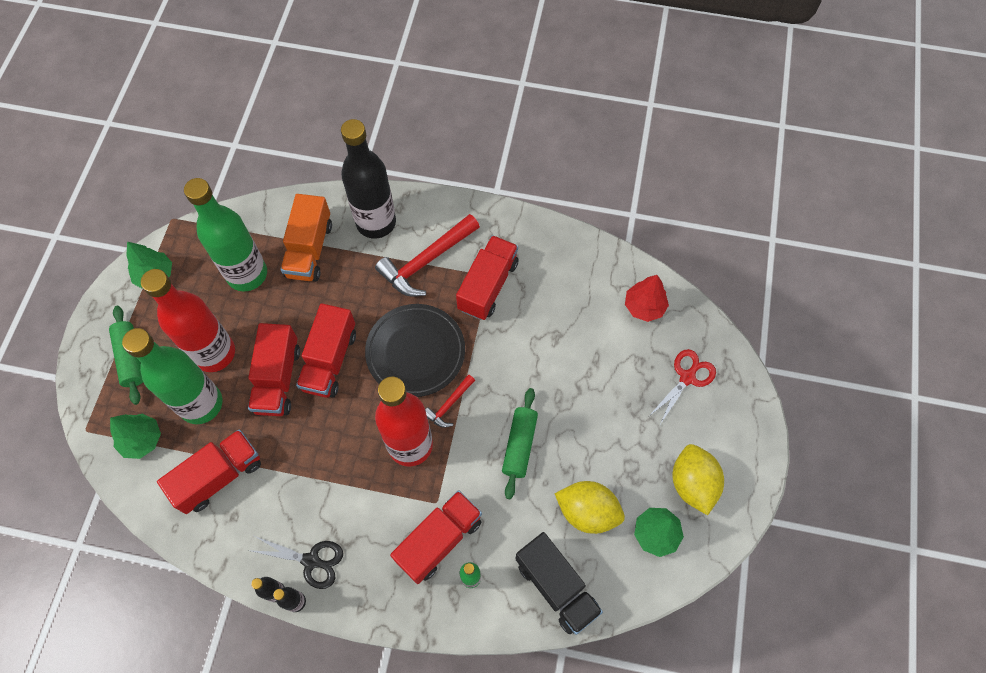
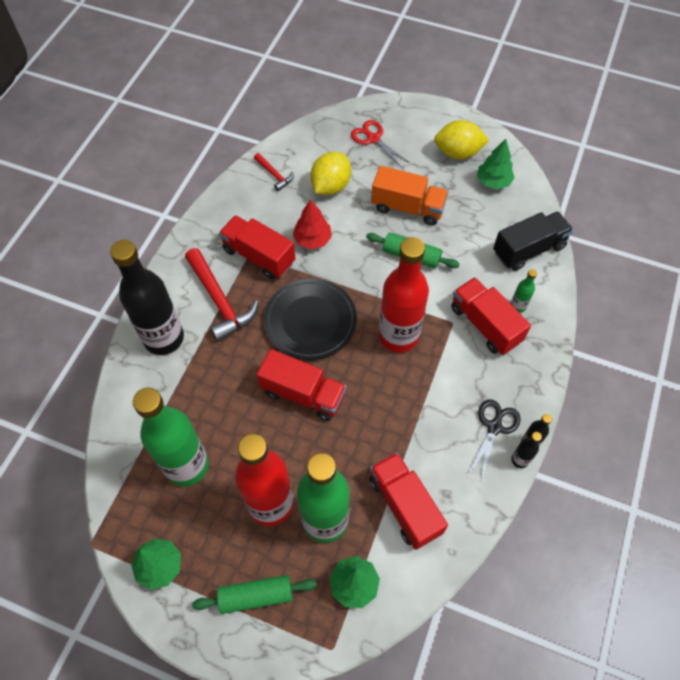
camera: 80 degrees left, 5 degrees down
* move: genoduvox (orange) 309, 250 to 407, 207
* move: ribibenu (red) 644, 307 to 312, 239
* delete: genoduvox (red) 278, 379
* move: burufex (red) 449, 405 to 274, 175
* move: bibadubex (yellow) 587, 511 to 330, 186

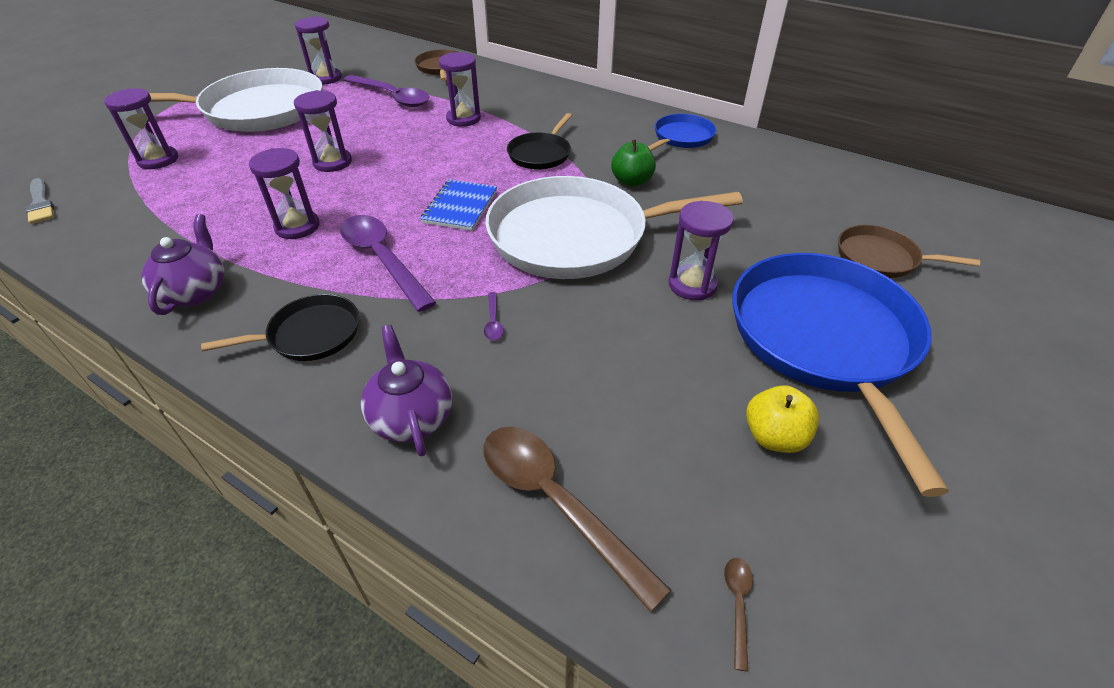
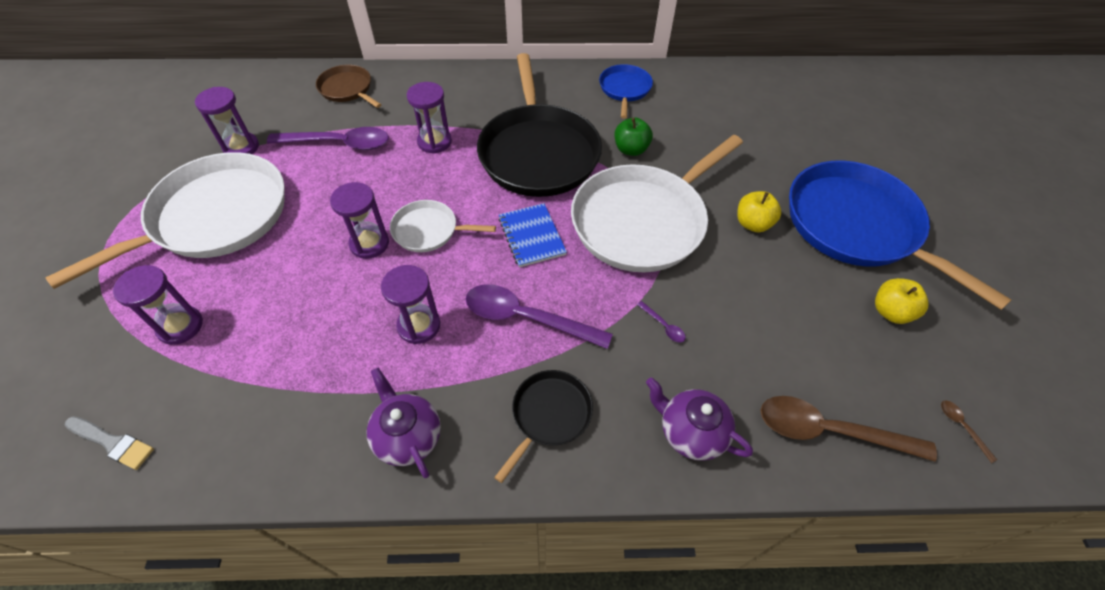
camera: 35 degrees left, 10 degrees up
* resize: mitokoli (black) 540, 154 = 538, 152 x2.07
* replace: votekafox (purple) 692, 285 to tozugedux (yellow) 753, 224
* delete: mitokoli (brown) 881, 258
* insert: mitokoli (white) 429, 230

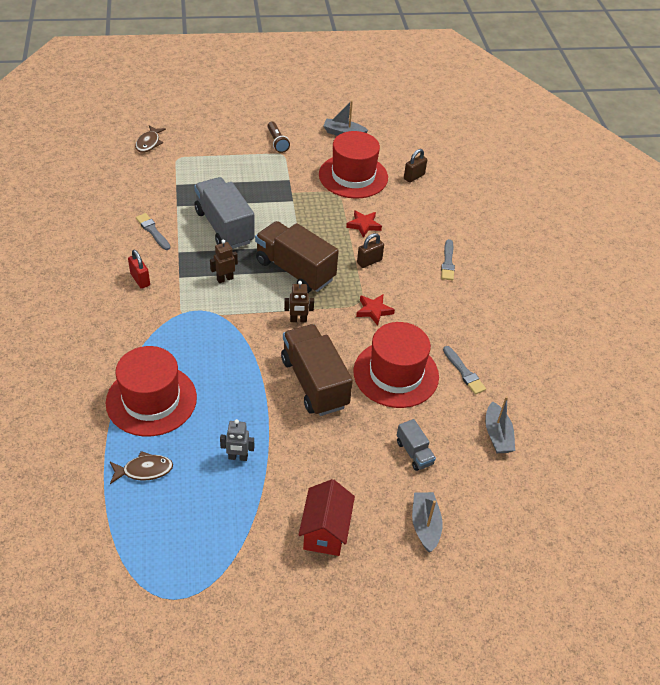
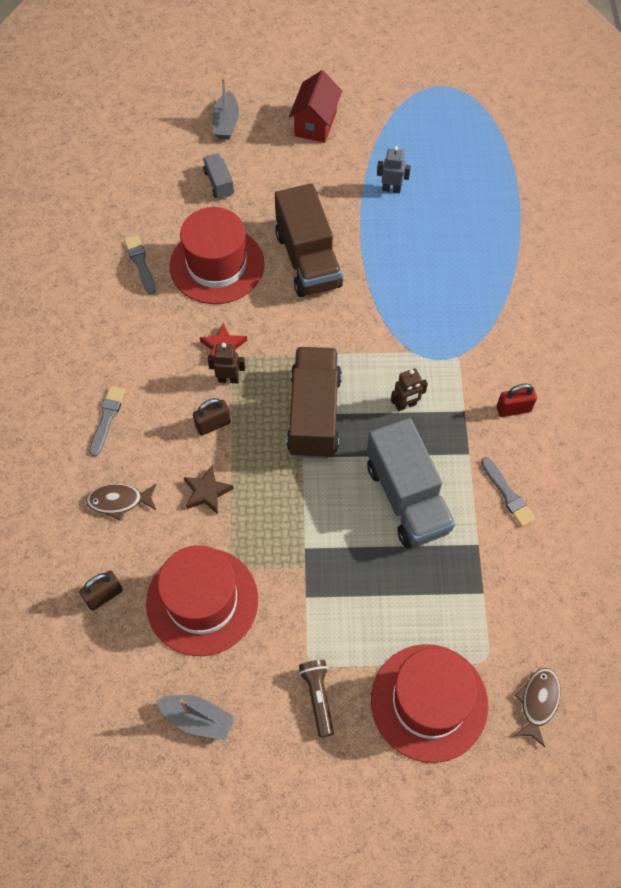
camera: 170 degrees left, 15 degrees up
* recolor: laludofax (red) 364, 225 to laludofax (brown) 207, 492
* rotate: genoduvox (brown) 295, 270 = 314, 414 135 degrees counterclockwise
* rotate: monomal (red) 140, 280 = 513, 409 75 degrees counterclockwise
* move: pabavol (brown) 298, 320 to 228, 379
* move: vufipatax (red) 151, 400 to 429, 702
* delete: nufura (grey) 497, 435
* move: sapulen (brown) 144, 470 to 119, 501

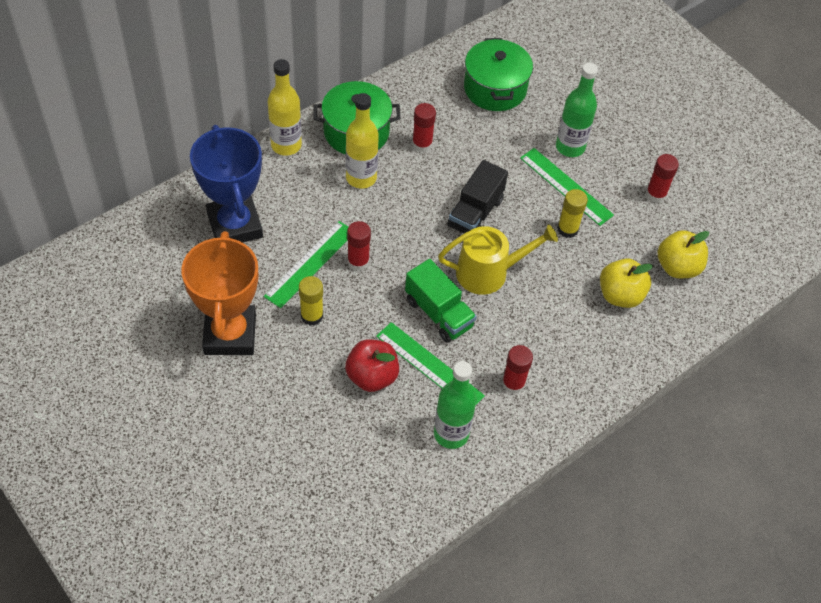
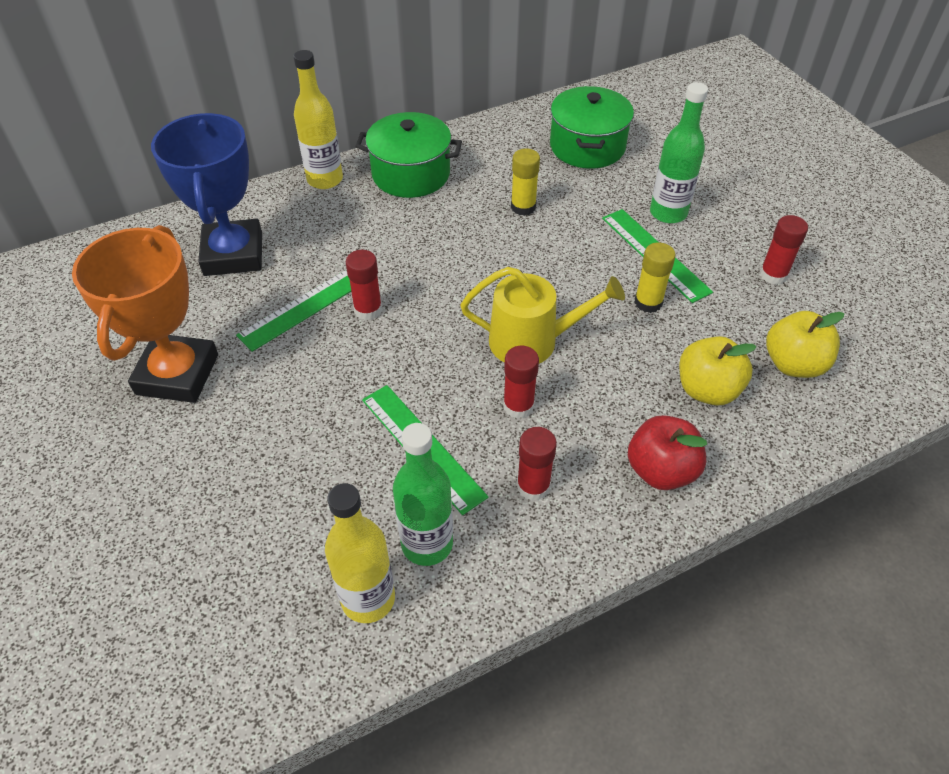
camera: 15 degrees right, 5 degrees down
* move: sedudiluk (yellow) 361, 178 to 368, 599
* move: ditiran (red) 422, 144 to 518, 406
* delete: genoduvox (black) 475, 213
* delete: genoduvox (green) 438, 313
* move: ditiran (yellow) 312, 316 to 523, 207
* move: tozugedux (red) 372, 376 to 661, 470

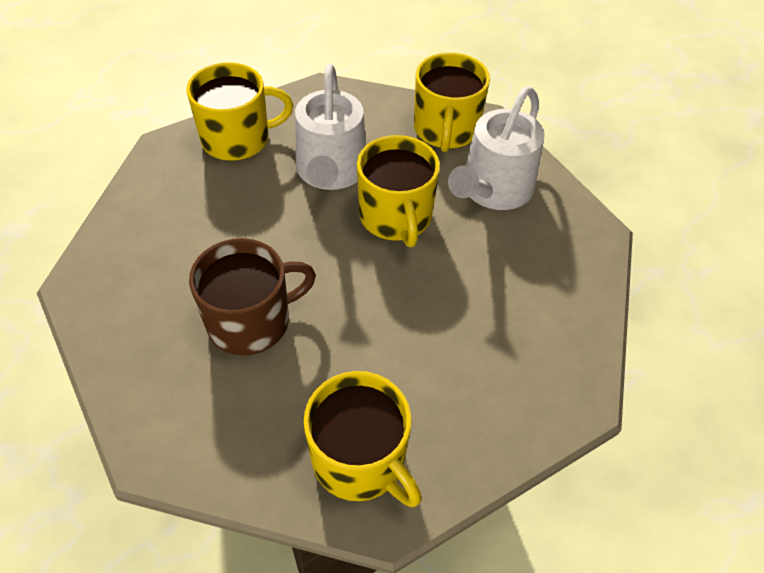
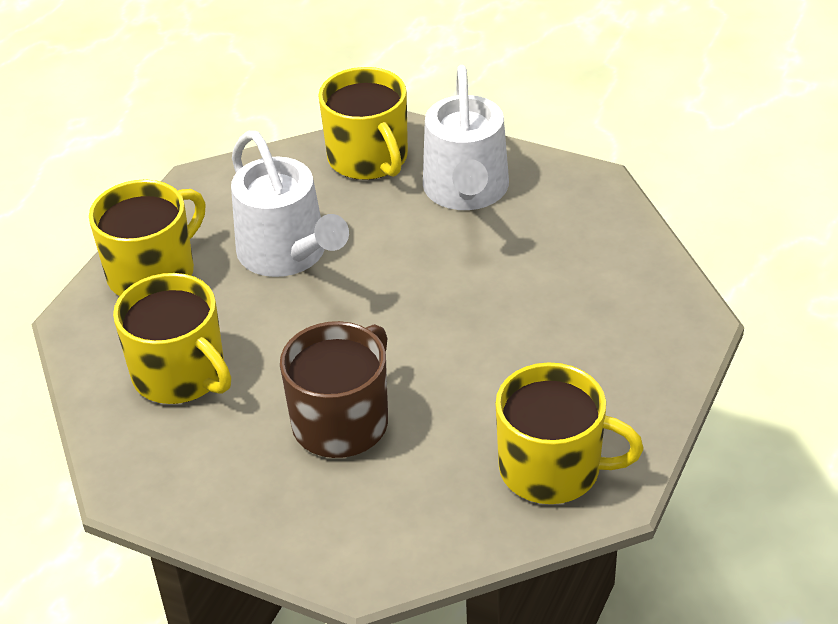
camera: 30 degrees left, 10 degrees down
* move: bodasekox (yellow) 396, 217 to 180, 374

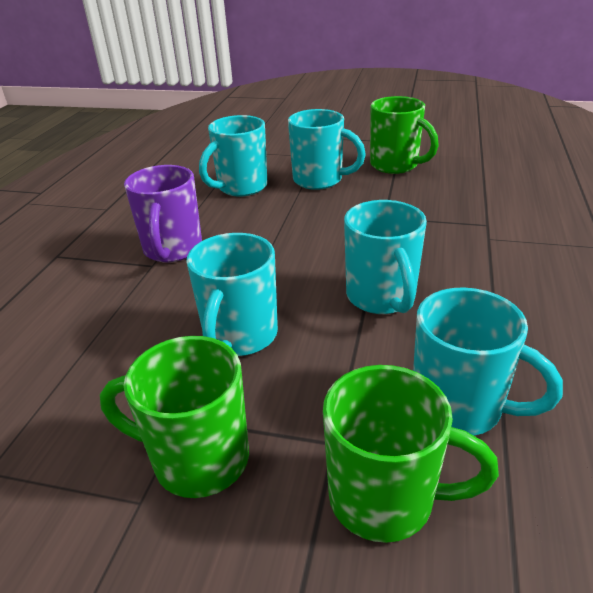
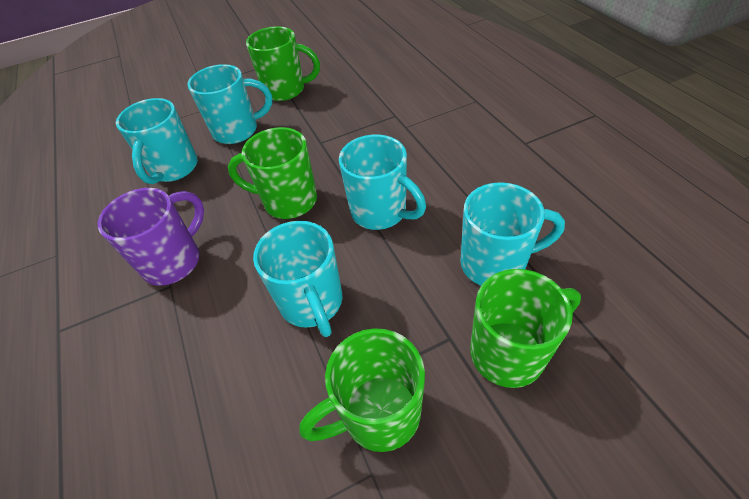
camera: 35 degrees left, 15 degrees up
* rotate: bodasekox (purple) 172, 250 = 174, 261 105 degrees counterclockwise
* insert: bodasekox (green) 288, 201

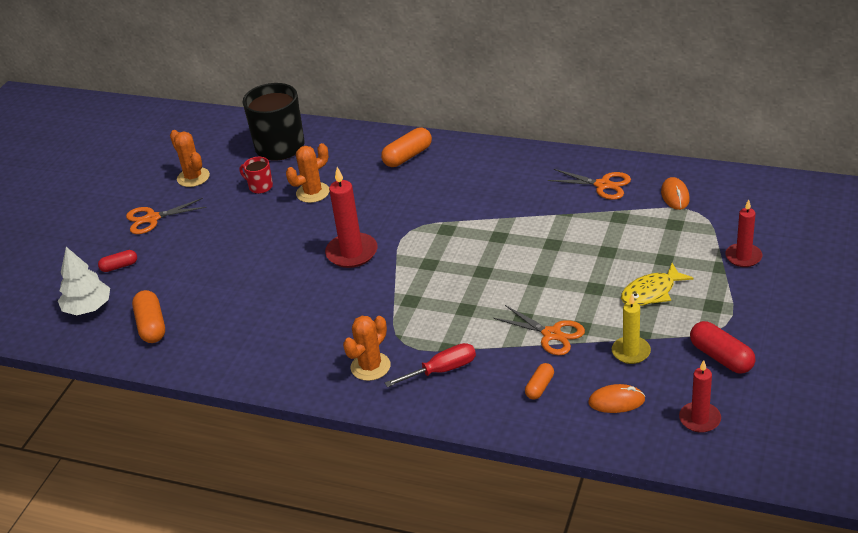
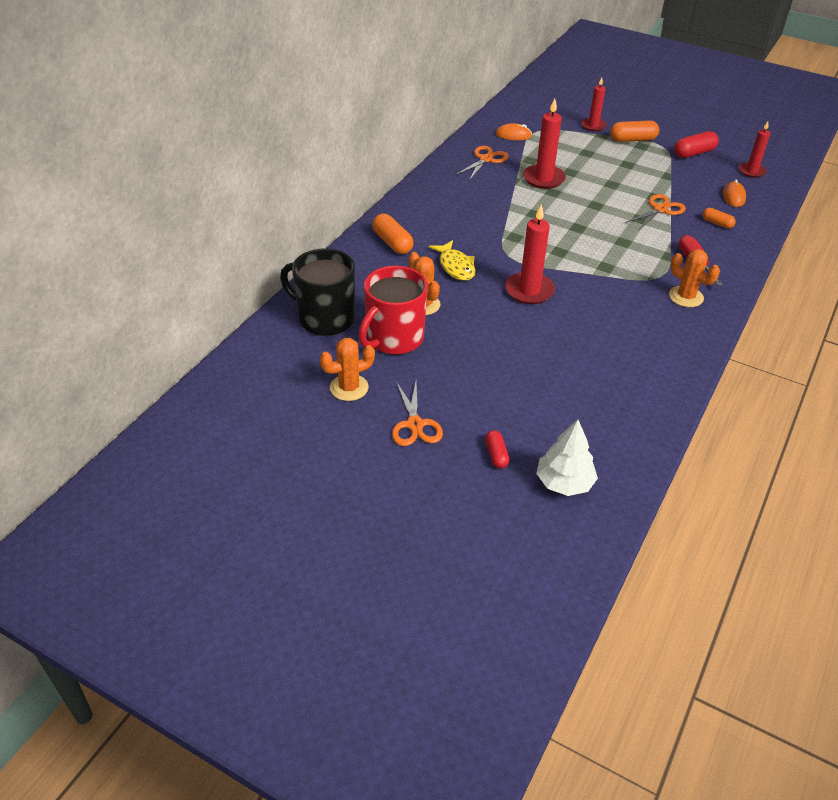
camera: 85 degrees left, 5 degrees up
* resize: bodasekox (red) 260, 186 = 394, 339 x2.16
* move: sapulen (yellow) 651, 292 to 455, 266
* move: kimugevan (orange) 151, 326 to 632, 140
* delete: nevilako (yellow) 631, 352
* insert: nevilako (red) 543, 179

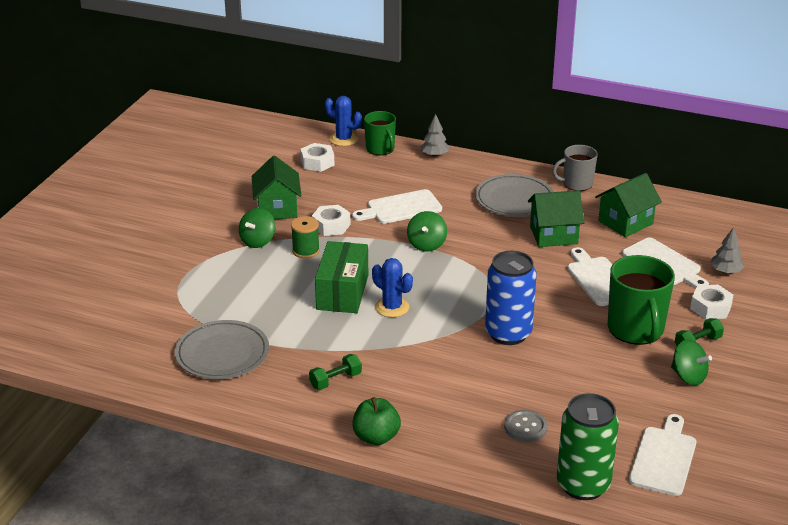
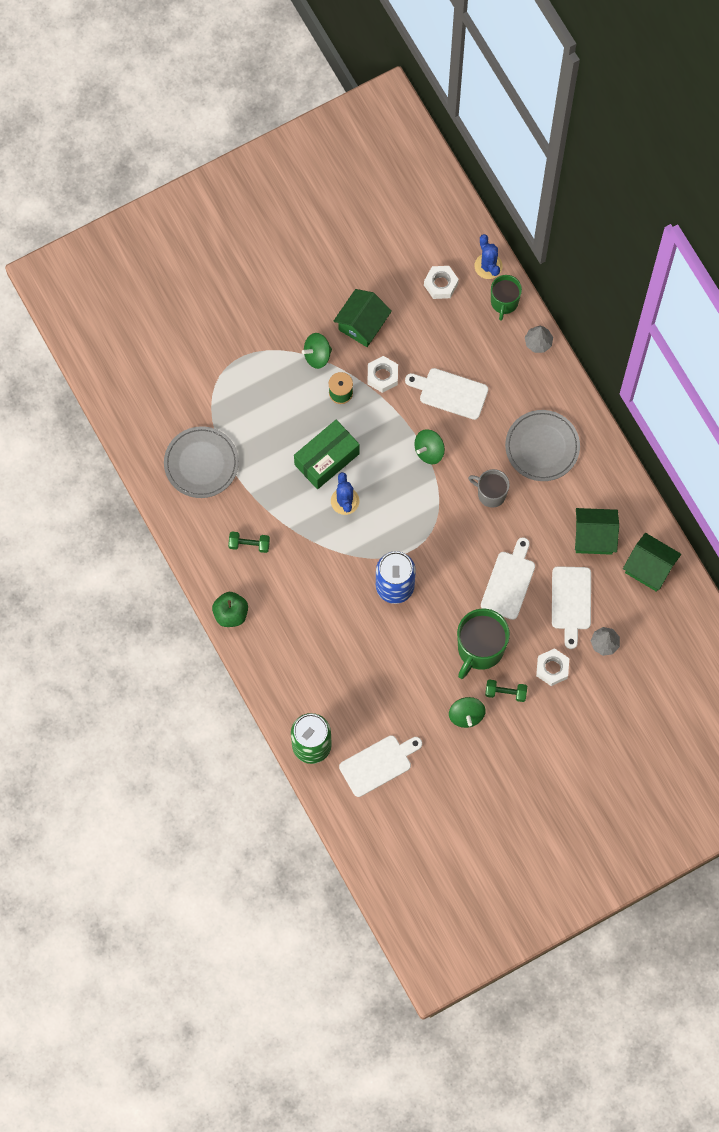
camera: 40 degrees right, 40 degrees up
* move: bodasekox (grey) 576, 184 to 491, 493
* move: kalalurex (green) 553, 235 to 649, 568
* delete: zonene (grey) 525, 427

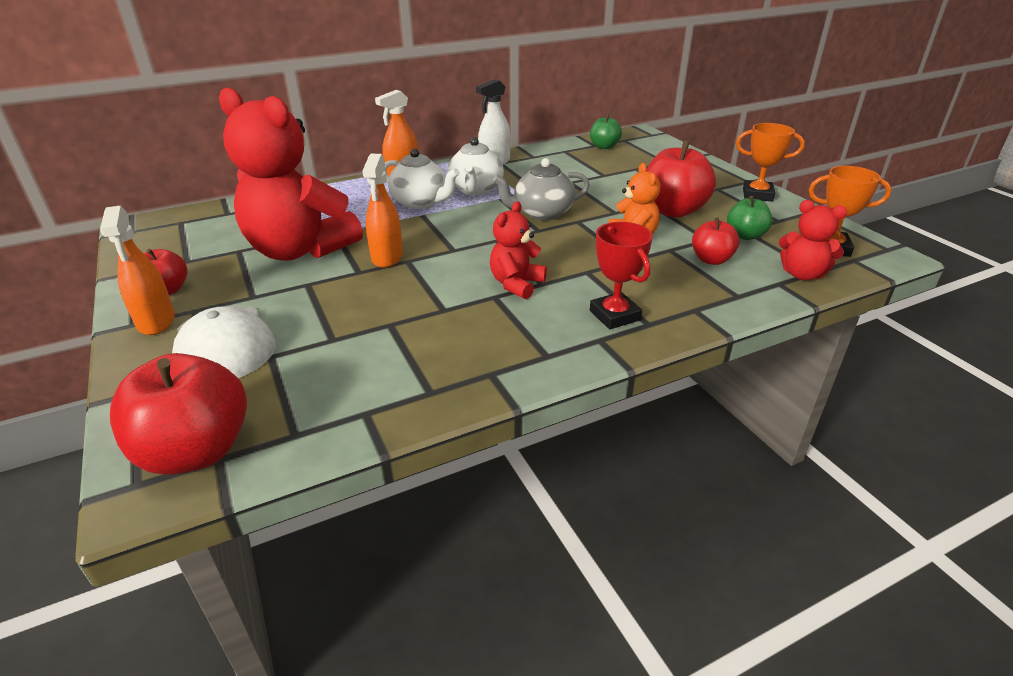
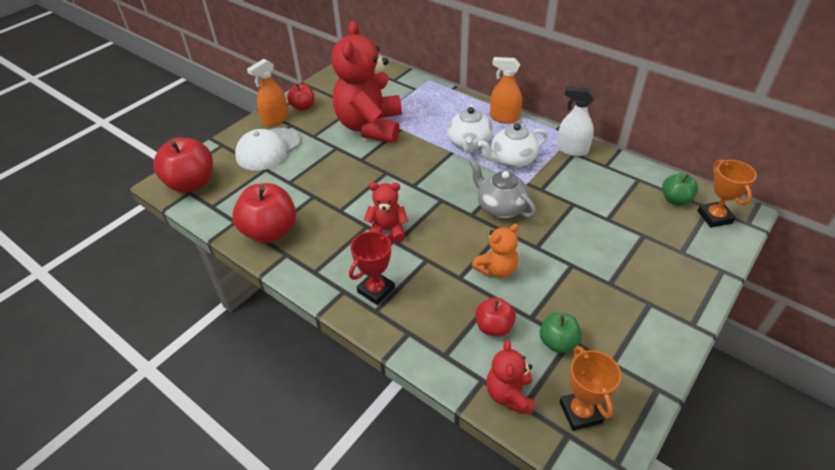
camera: 65 degrees right, 10 degrees up
* move: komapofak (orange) 757, 195 to 714, 217
* move: tozugedux (red) 673, 211 to 270, 231
* delete: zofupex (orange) 387, 257

